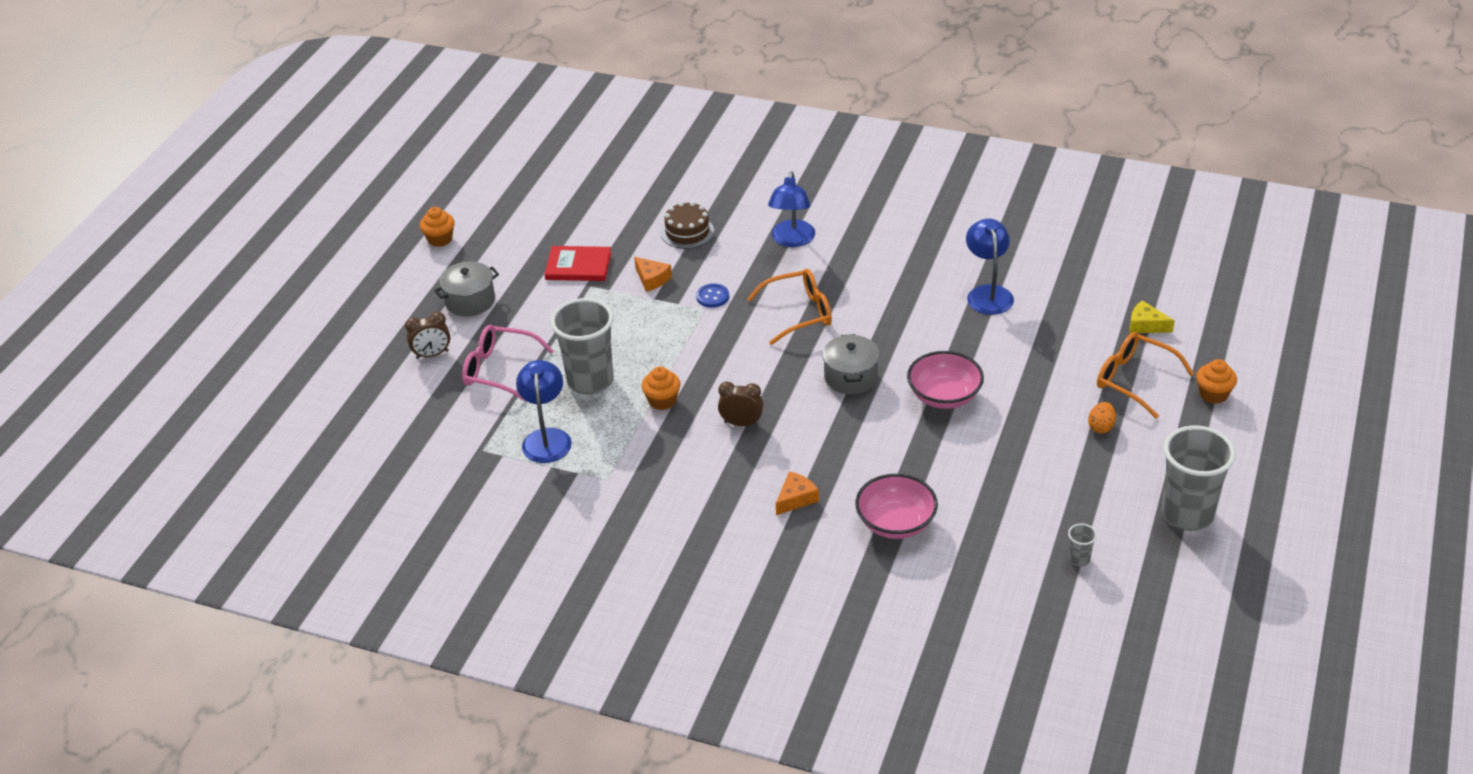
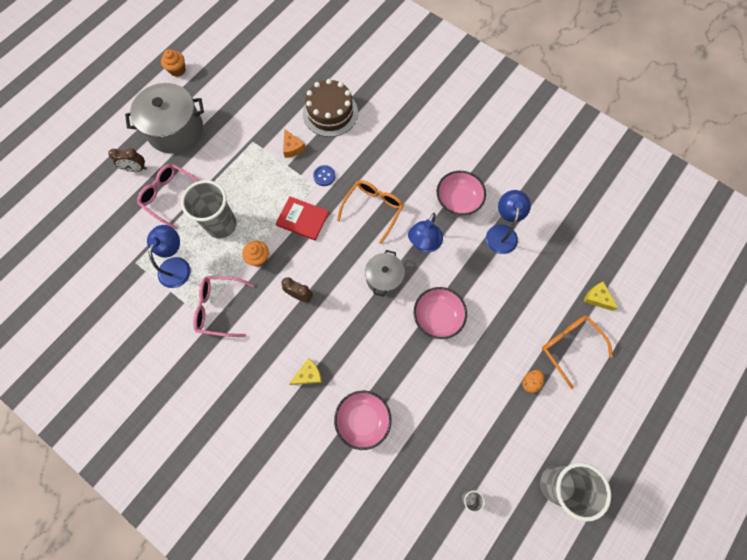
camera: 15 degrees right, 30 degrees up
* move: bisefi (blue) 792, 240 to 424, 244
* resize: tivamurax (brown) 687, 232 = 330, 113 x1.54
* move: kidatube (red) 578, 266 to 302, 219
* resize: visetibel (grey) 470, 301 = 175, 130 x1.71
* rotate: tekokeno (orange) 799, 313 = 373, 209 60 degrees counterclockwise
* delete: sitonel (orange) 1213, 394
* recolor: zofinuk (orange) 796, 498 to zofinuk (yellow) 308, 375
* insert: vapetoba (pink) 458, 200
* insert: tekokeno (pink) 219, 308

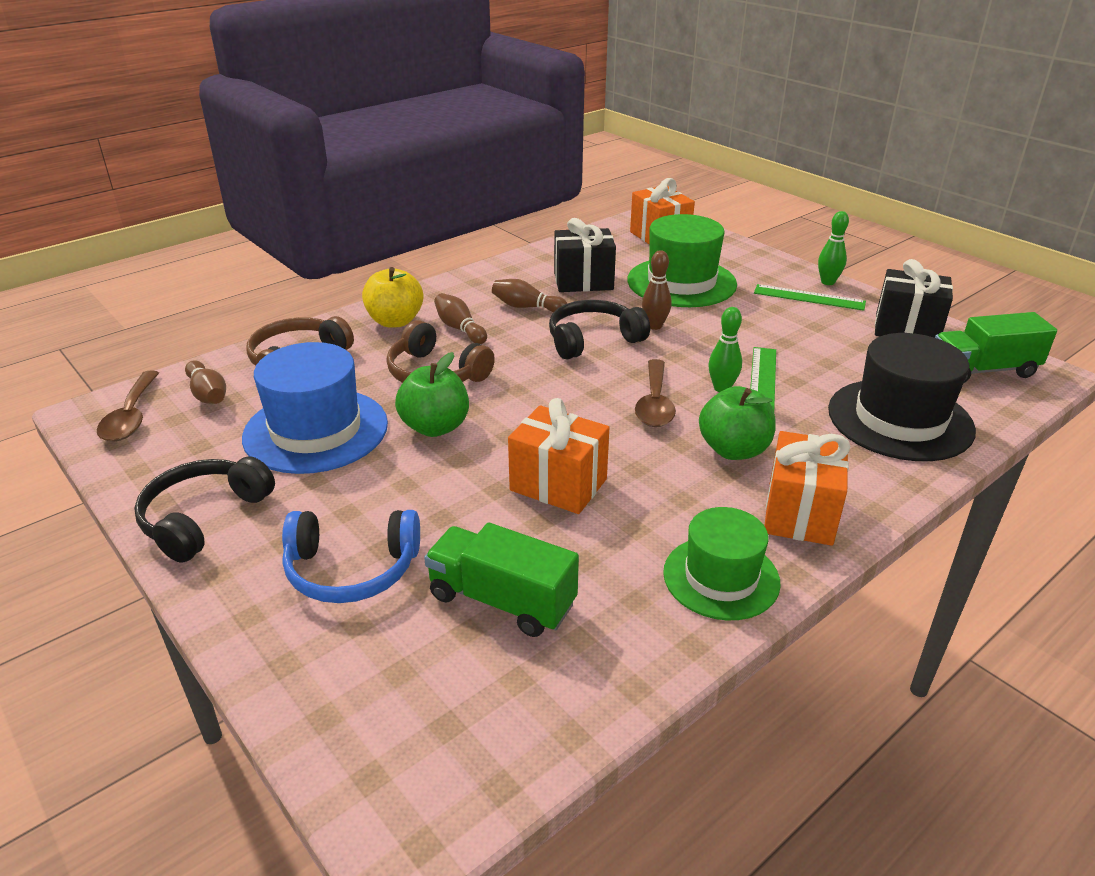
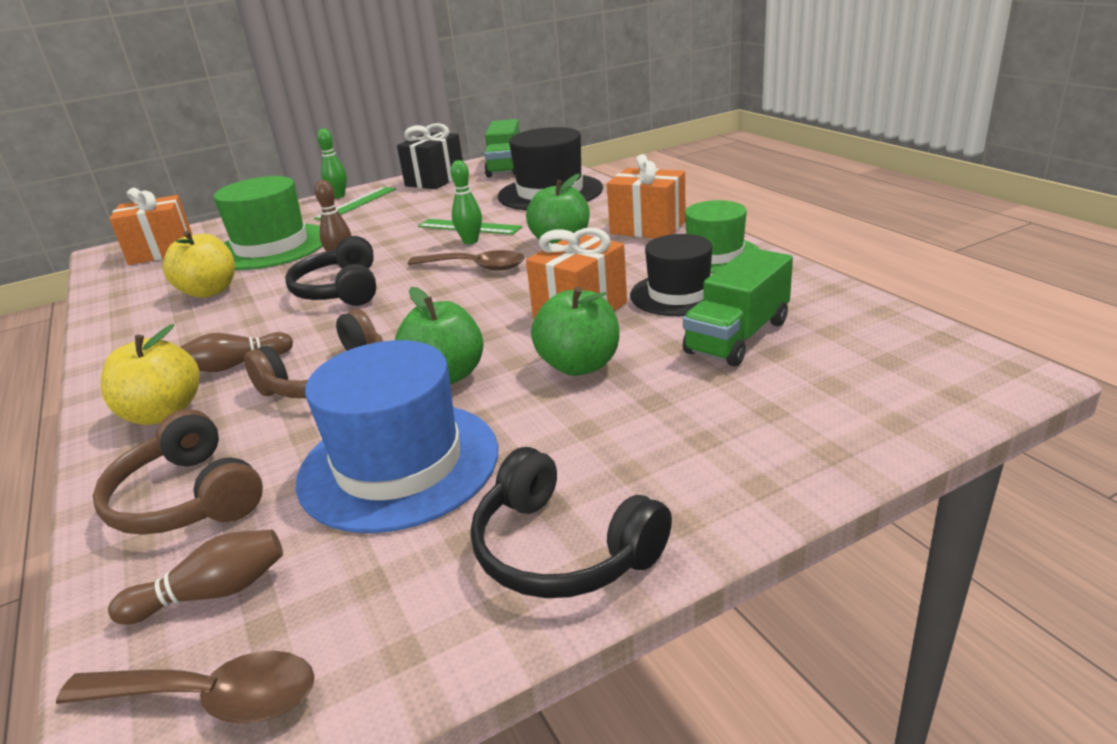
camera: 75 degrees left, 5 degrees down
* replace: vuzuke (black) 583, 281 to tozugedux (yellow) 209, 291
* delete: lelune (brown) 526, 307
* delete: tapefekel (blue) 351, 570
* insert: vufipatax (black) 679, 294
* insert: tozugedux (green) 579, 365

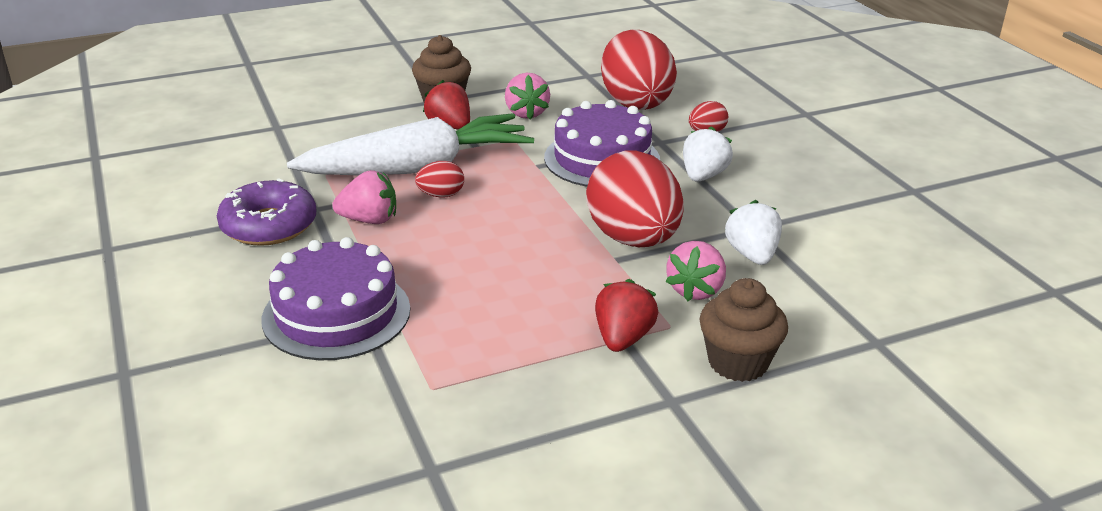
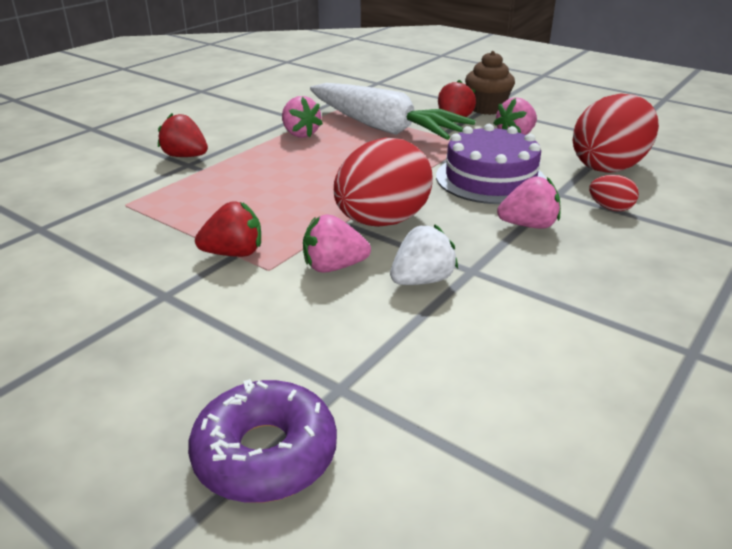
camera: 60 degrees right, 0 degrees up
* recolor: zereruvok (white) 703, 176 to zereruvok (pink) 528, 225
* delete: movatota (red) 441, 195
* move: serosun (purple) 269, 225 to 265, 454
* replace: tivamurax (purple) 336, 314 to zereruvok (red) 185, 156
* delete: sitonel (brown) 738, 362

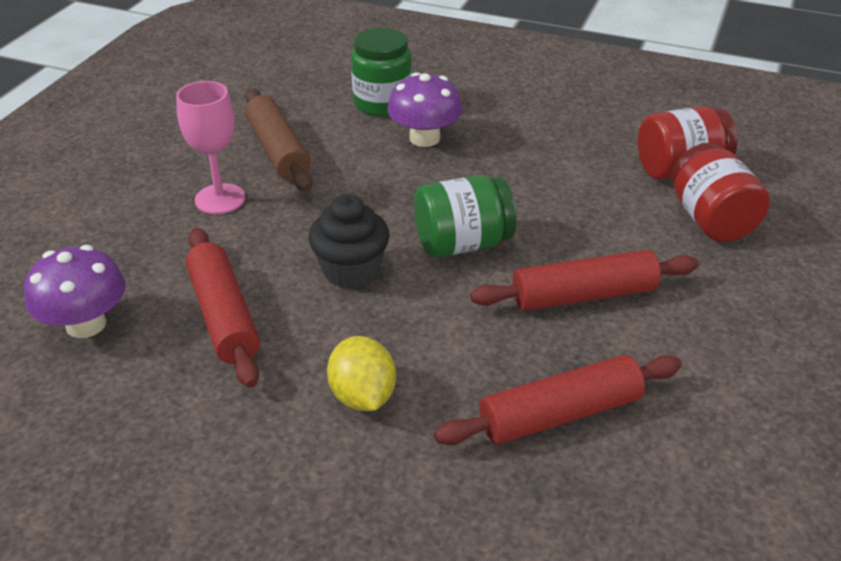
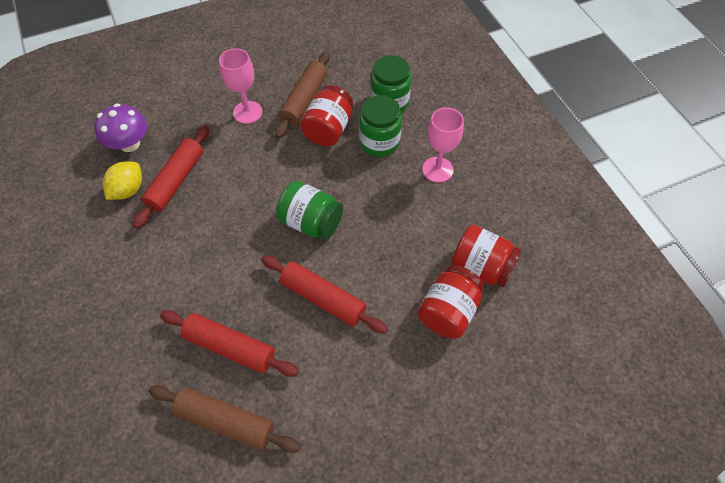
camera: 45 degrees right, 20 degrees up
* replace: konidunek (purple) 424, 138 to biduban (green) 379, 142
* delete: sitonel (black) 351, 271
* move: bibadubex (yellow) 362, 396 to 128, 190
* insert: biduban (red) 328, 129
* insert: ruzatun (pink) 437, 169
* insert: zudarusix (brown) 226, 421

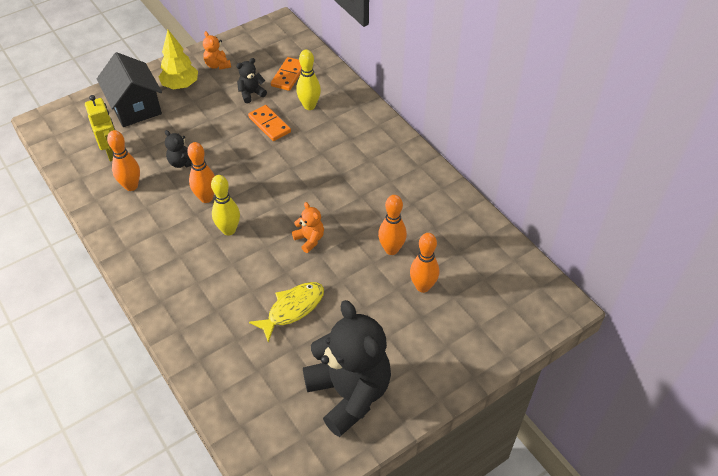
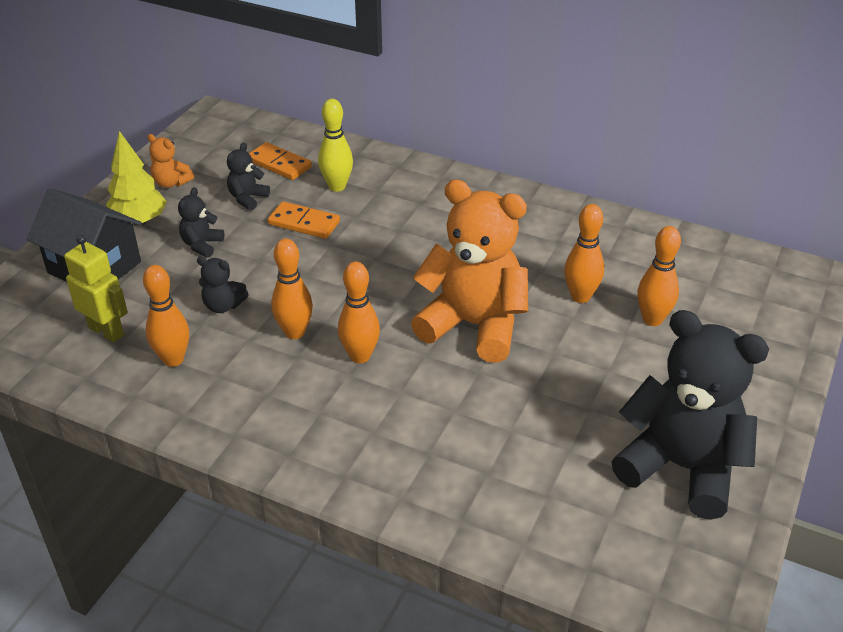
camera: 30 degrees left, 10 degrees down
* rotate: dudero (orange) 288, 75 = 279, 164 45 degrees counterclockwise
* recolor: lelune (yellow) 229, 230 to lelune (orange) 360, 356
* resize: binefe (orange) 309, 239 = 473, 325 x2.37
* delete: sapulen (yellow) 292, 309
* insert: binefe (black) 202, 245

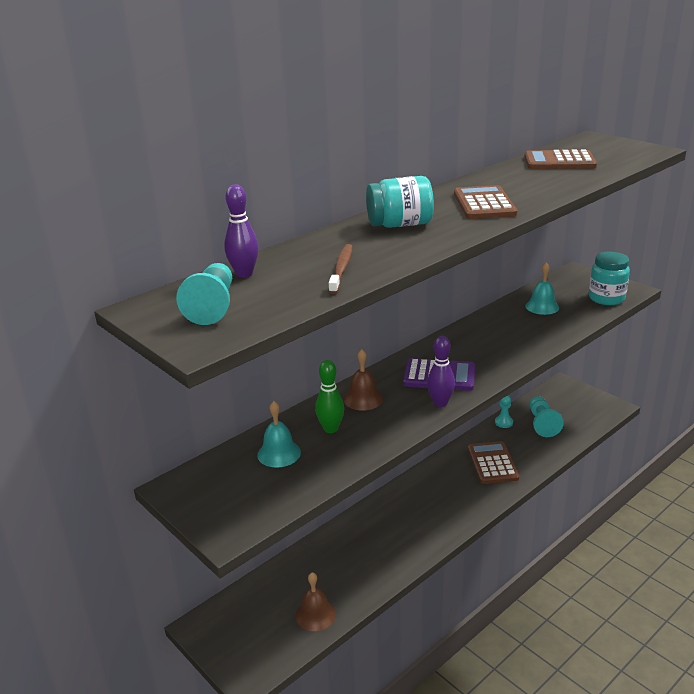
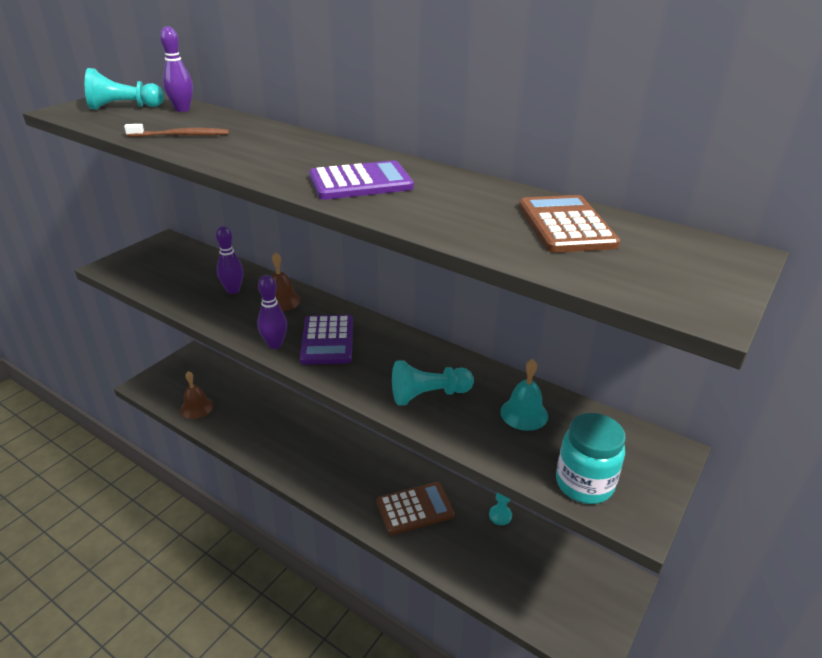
camera: 75 degrees right, 5 degrees up
* delete: biduban (turquoise) 400, 225
* recolor: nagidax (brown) 484, 204 to nagidax (purple) 360, 182
* recolor: lelune (green) 331, 429 to lelune (purple) 233, 290
* move: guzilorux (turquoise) 542, 423 to 428, 395
* delete: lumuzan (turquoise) 279, 453

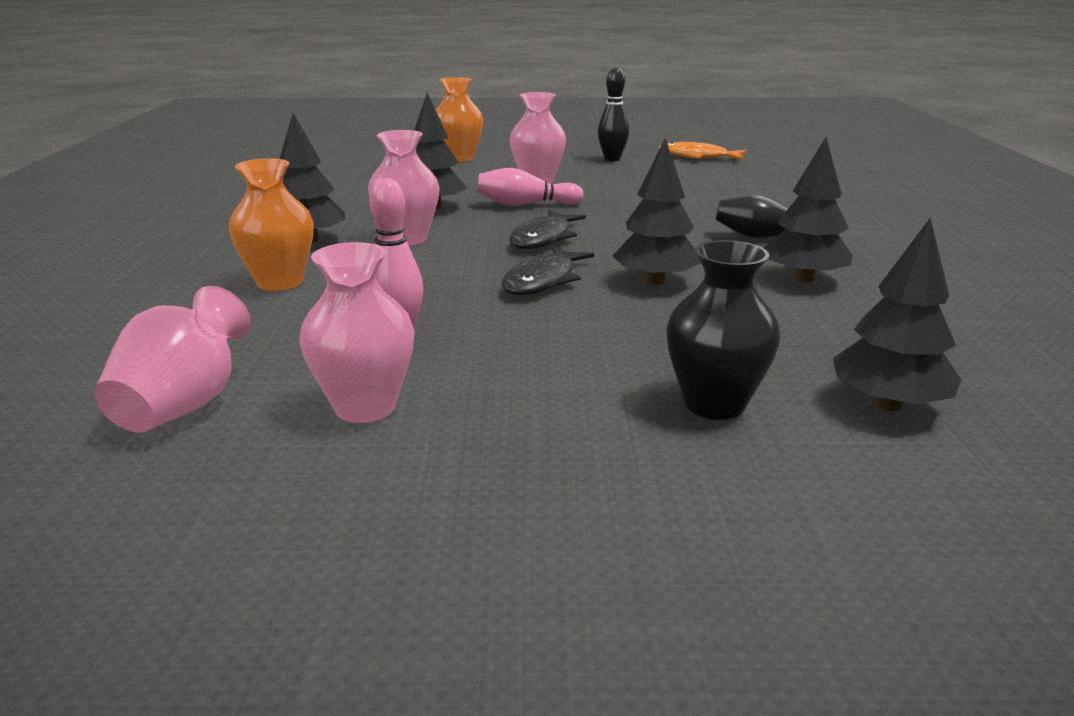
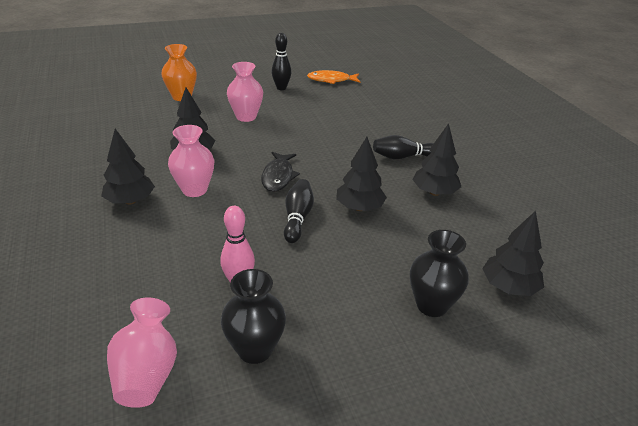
camera: 20 degrees left, 10 degrees up
* delete: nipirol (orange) 280, 282
* delete: lelune (pink) 525, 205
* recolor: nipirol (pink) 365, 407 to nipirol (black) 255, 349
* replace: sapulen (black) 543, 281 to lelune (black) 297, 218

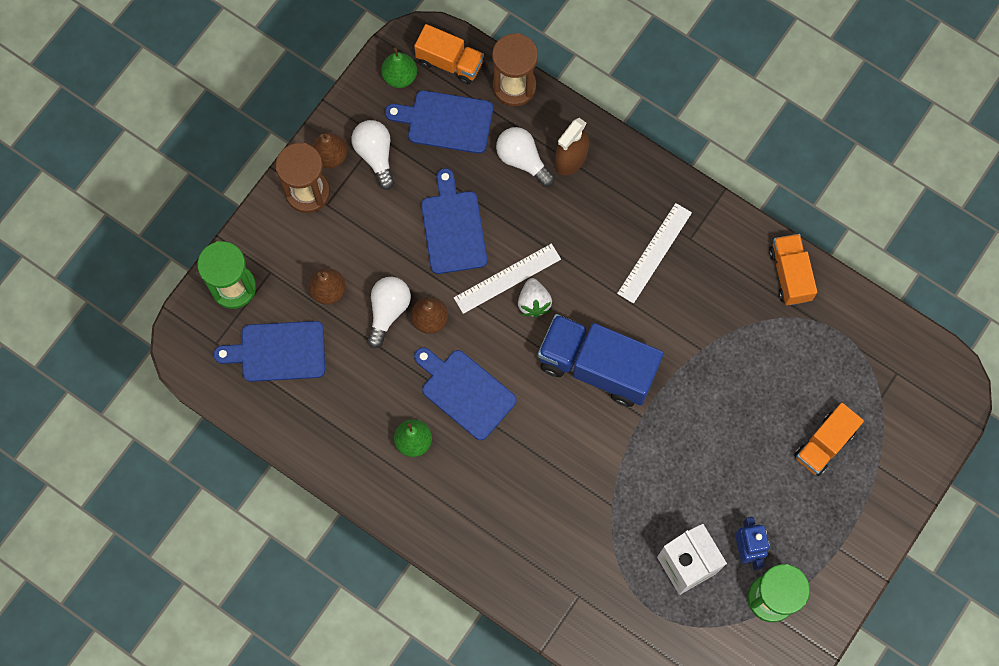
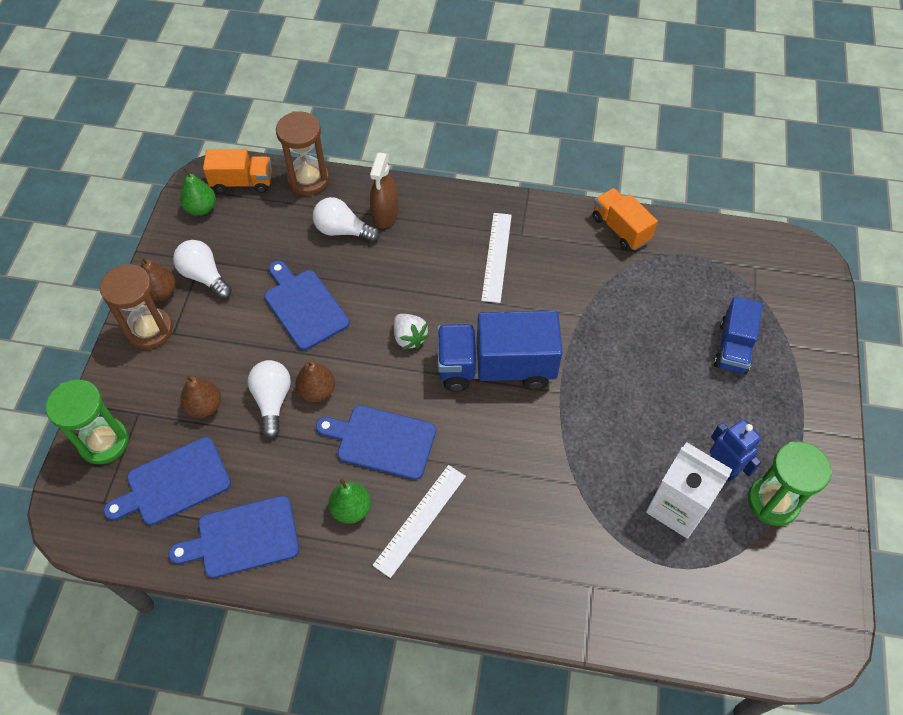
camera: 25 degrees left, 15 degrees down
* move: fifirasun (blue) 445, 121 to 243, 538
* move: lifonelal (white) 507, 278 to 420, 520
* recolor: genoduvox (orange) 824, 444 to genoduvox (blue) 733, 347

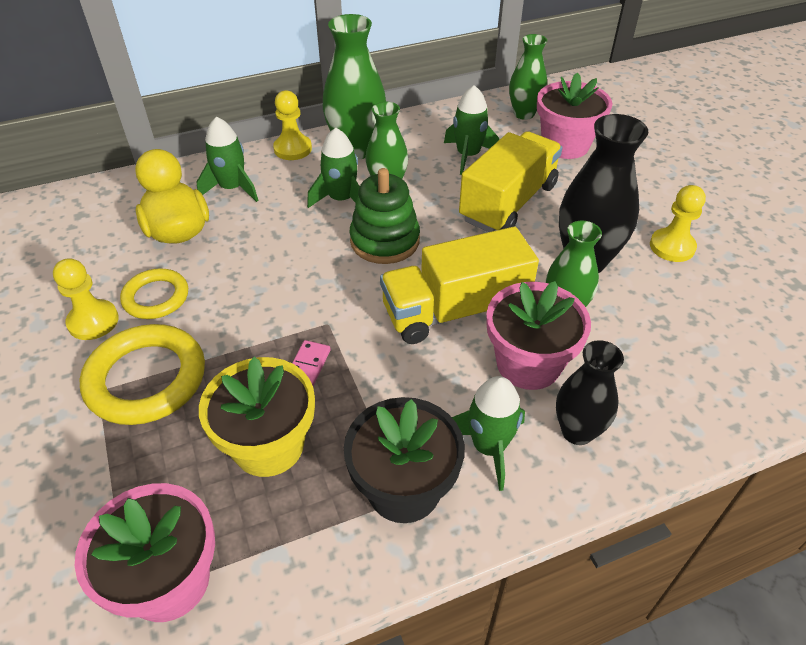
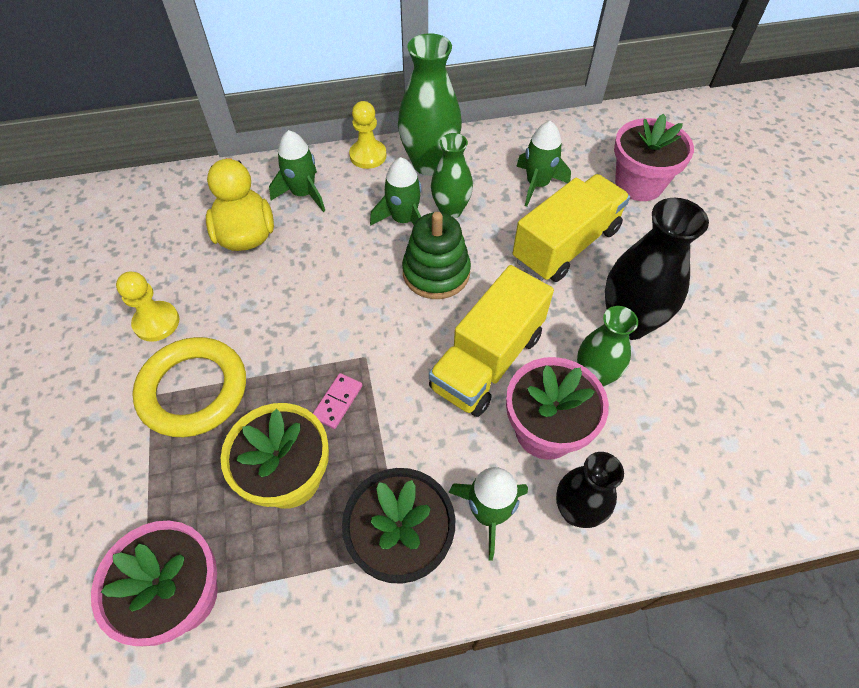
camera: 10 degrees right, 10 degrees up
* delete: nipirol (green) 524, 114
* delete: guzilorux (yellow) 672, 247
* rotate: genoduvox (yellow) 455, 311 = 487, 361 45 degrees counterclockwise
* delete: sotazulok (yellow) 156, 297

